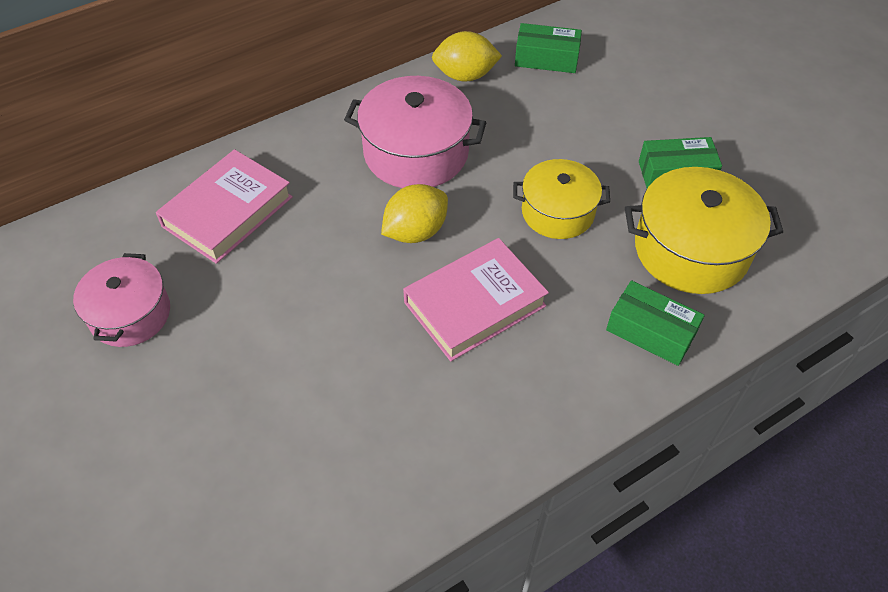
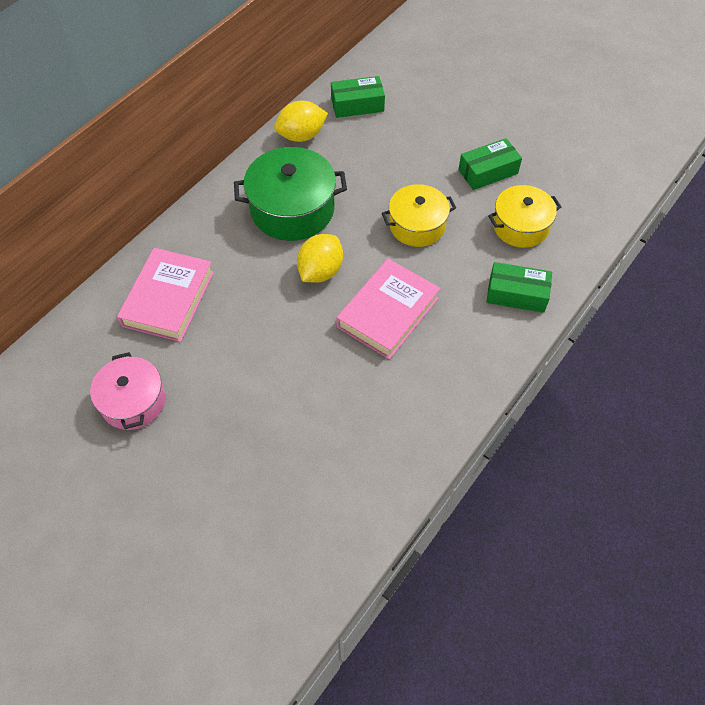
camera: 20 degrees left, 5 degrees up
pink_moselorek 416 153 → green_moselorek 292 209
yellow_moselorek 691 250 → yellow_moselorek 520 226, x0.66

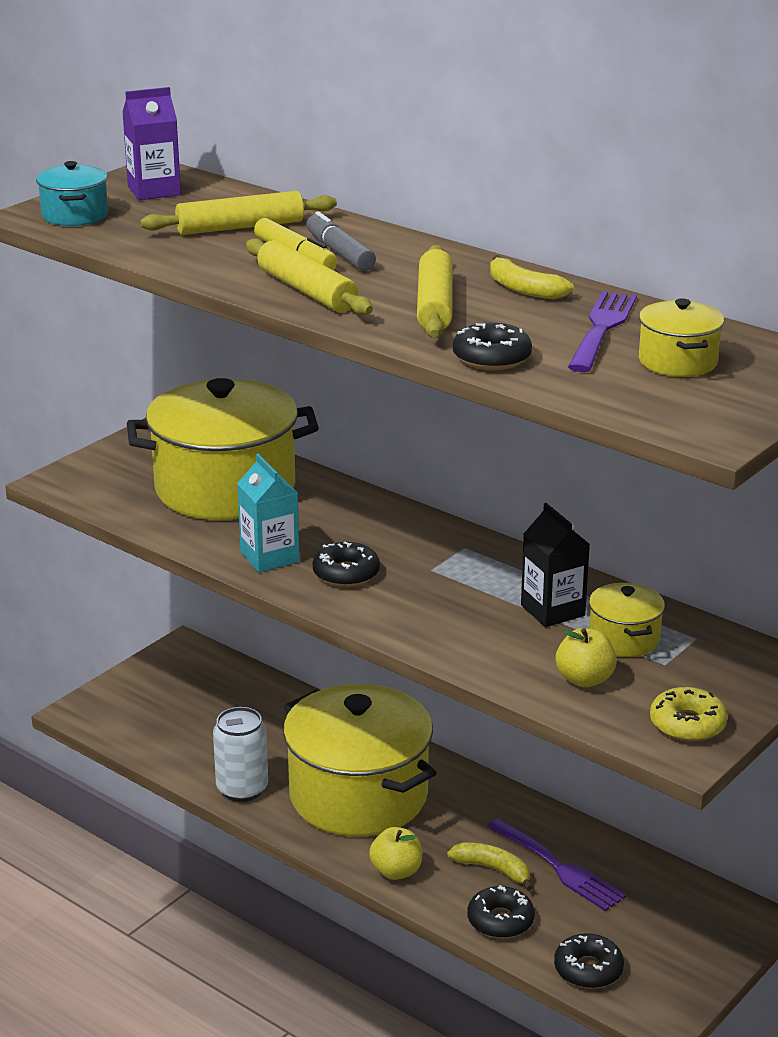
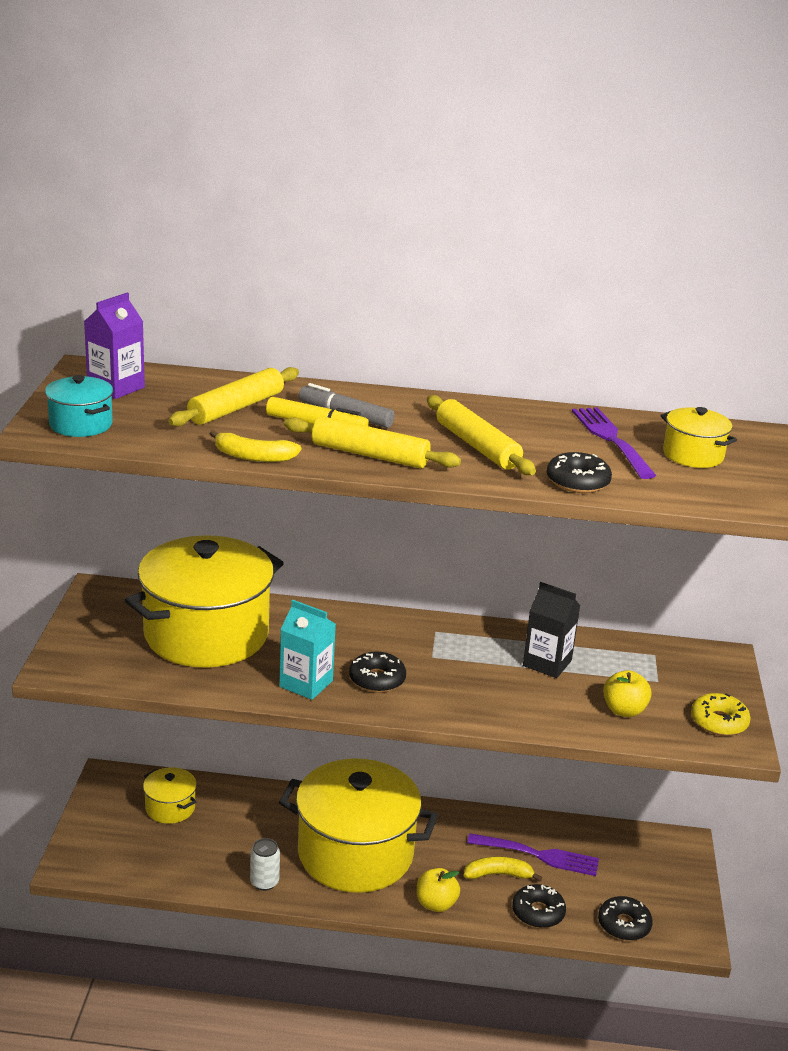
camera: 35 degrees left, 0 degrees up
yellow_moselorek 624 639 → yellow_moselorek 170 808, relocated
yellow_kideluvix 523 289 → yellow_kideluvix 253 457, relocated
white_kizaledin 242 789 → white_kizaledin 264 882, x0.64

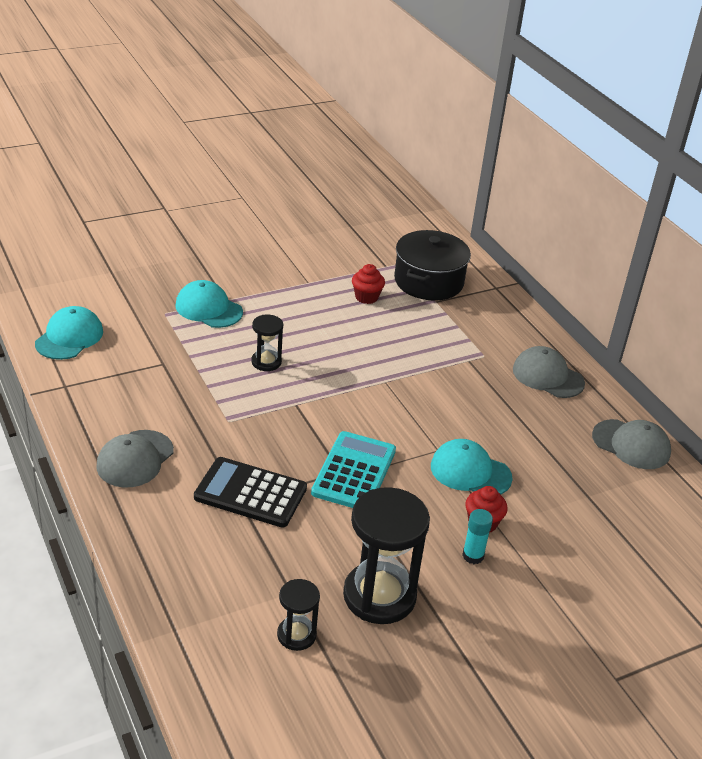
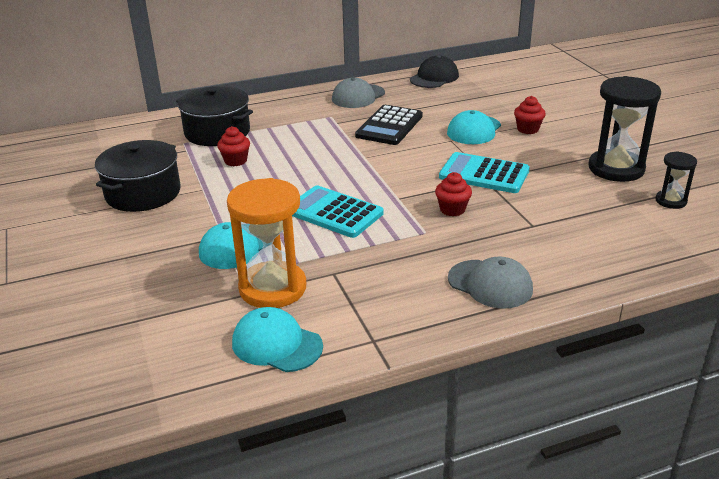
camera: 80 degrees left, 5 degrees down
- → black_moselorek 143 193
- → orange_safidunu 272 288
black_safidunu 266 362 → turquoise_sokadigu 334 212
black_sokadigu 250 493 → black_sokadigu 389 126, relocated
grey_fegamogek 631 444 → black_fegamogek 434 77
- → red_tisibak 452 209
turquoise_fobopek 473 556 → -

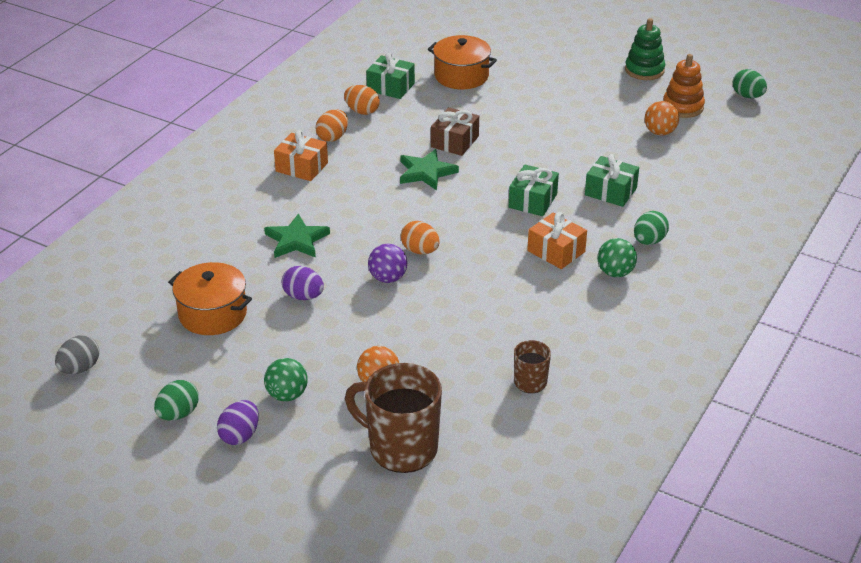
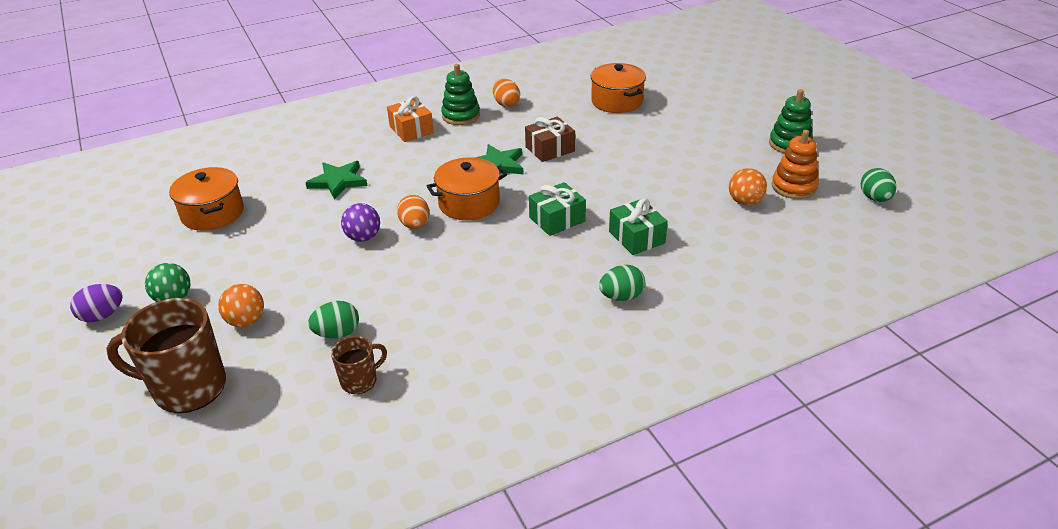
camera: 35 degrees right, 0 degrees up
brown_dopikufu 401 448 → brown_dopikufu 187 388, 60 degrees counterclockwise
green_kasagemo 178 414 → green_kasagemo 337 333, relocated
- → orange_moselorek 469 203
orange_kasagemo 332 137 → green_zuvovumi 461 116
grey_kasagemo 79 368 → -
purple_kasagemo 303 296 → -
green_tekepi 390 87 → -
orange_tekepi 556 251 → -
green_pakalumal 615 273 → -

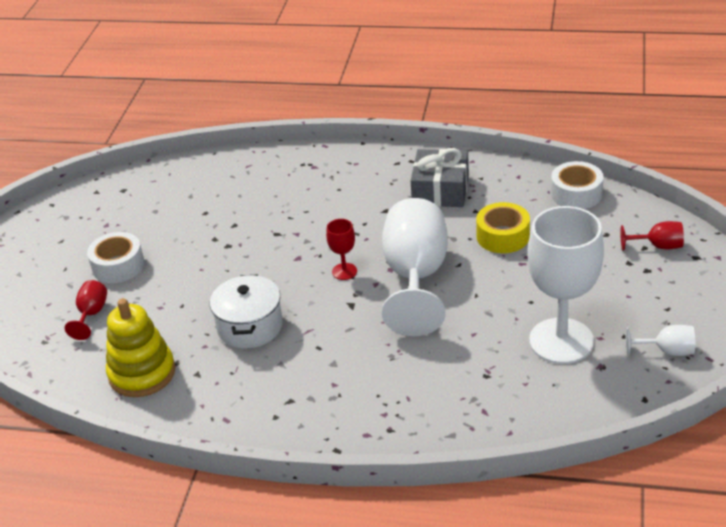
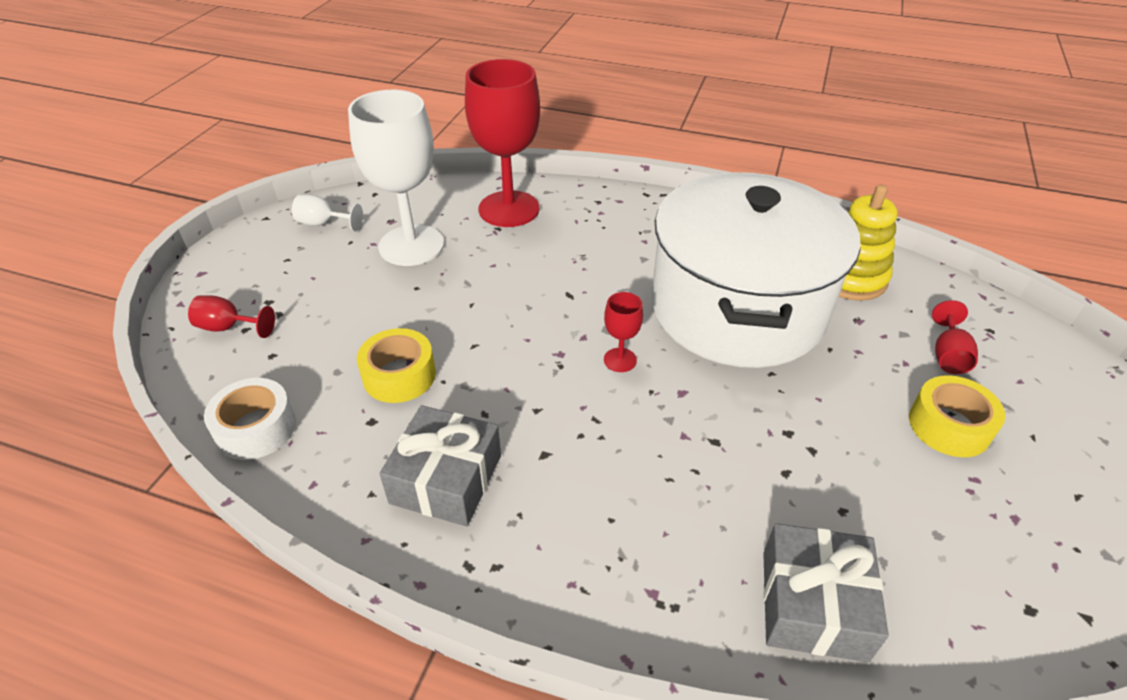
camera: 175 degrees left, 5 degrees up
- → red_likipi 509 209
white_moselorek 250 326 → white_moselorek 737 309, x2.25
- → grey_tekepi 813 604
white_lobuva 118 266 → yellow_lobuva 949 426
white_likipi 416 278 → -

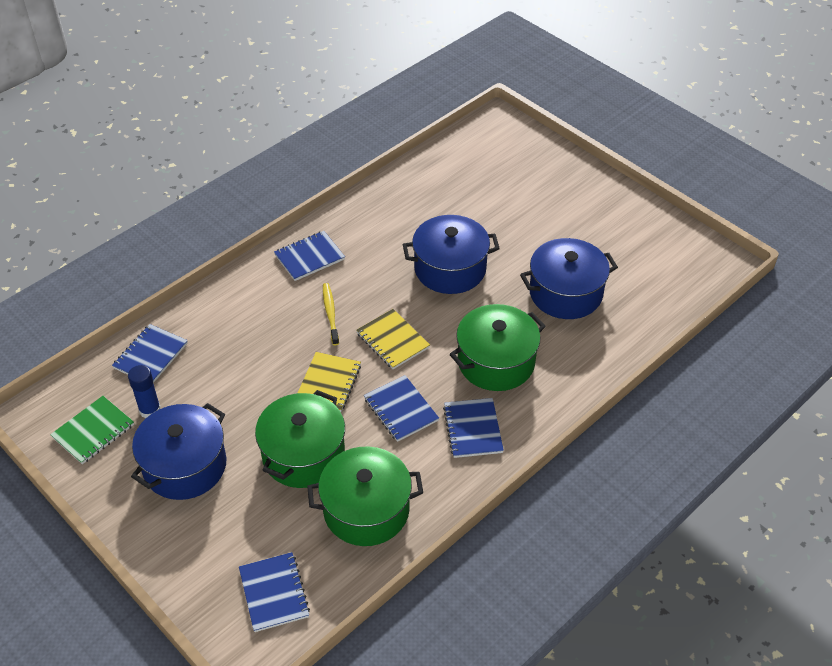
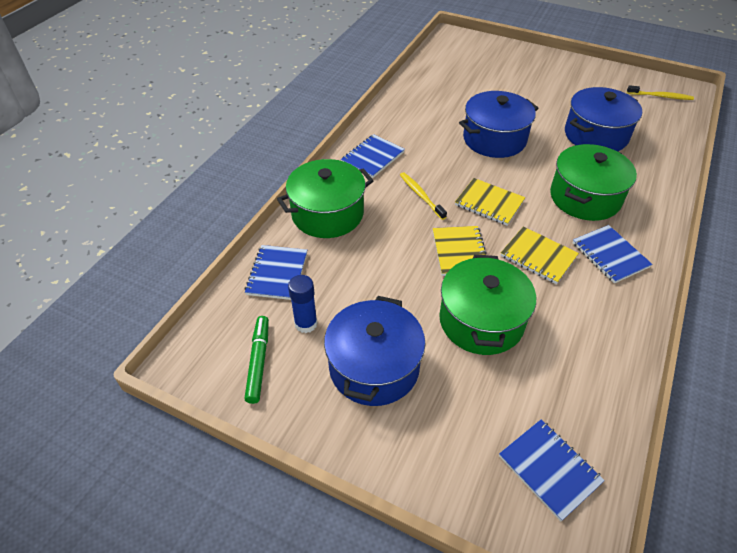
camera: 20 degrees left, 0 degrees up
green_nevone 93 431 → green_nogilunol 258 362
green_moselorek 366 510 → green_moselorek 327 214, relocated
blue_nevone 400 410 → yellow_nevone 538 256
- → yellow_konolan 660 96

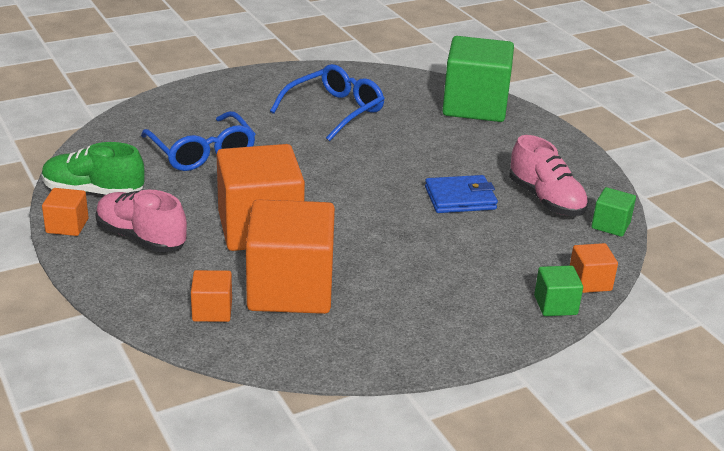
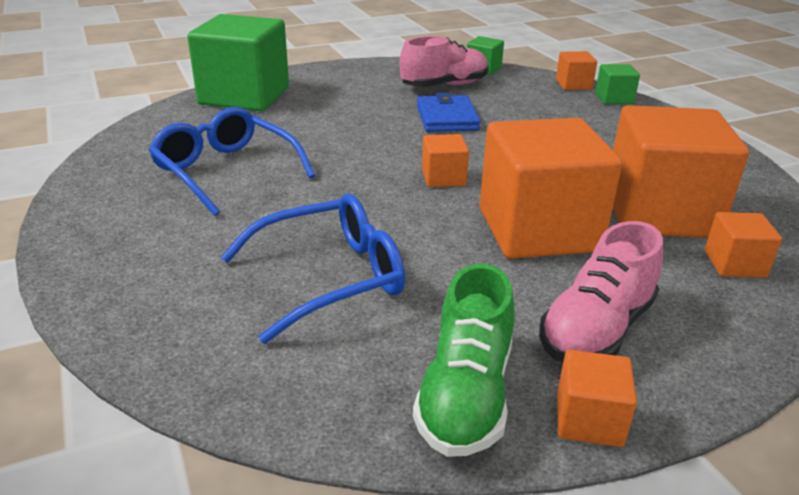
camera: 85 degrees left, 0 degrees up
- → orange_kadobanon 443 178

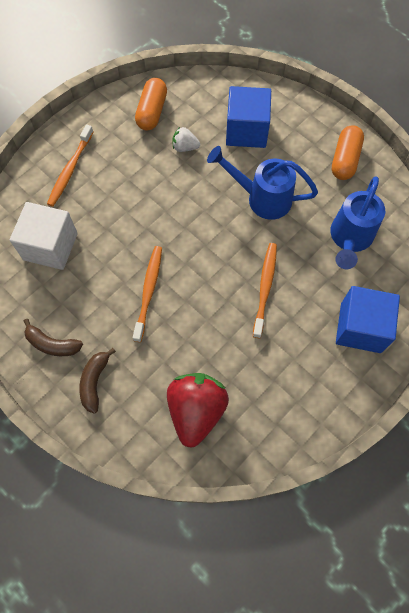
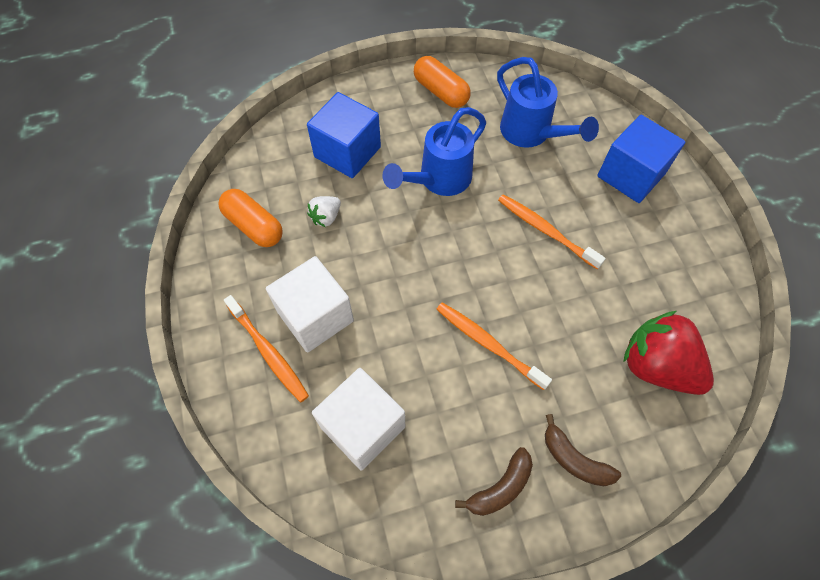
camera: 60 degrees left, 5 degrees down
- → white_kadobanon 315 316

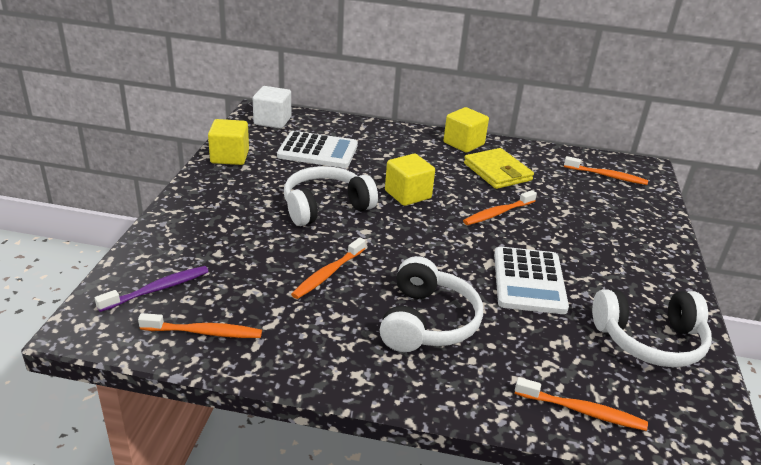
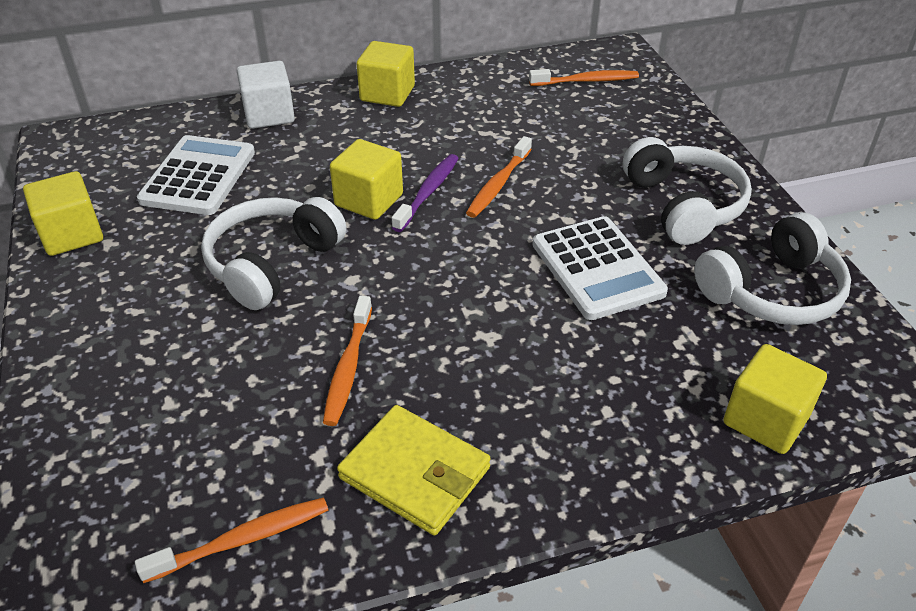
camera: 25 degrees left, 10 degrees up
white_sokadigu 318 151 → white_sokadigu 198 176, 60 degrees counterclockwise
white_kadobanon 272 121 → white_kadobanon 269 115, relocated
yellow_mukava 497 172 → yellow_mukava 415 473, relocated
purple_konolan 157 289 → purple_konolan 428 192, relocated
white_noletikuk 427 322 → white_noletikuk 683 205, relocated
orange_konolan 582 411 → yellow_kadobanon 765 420

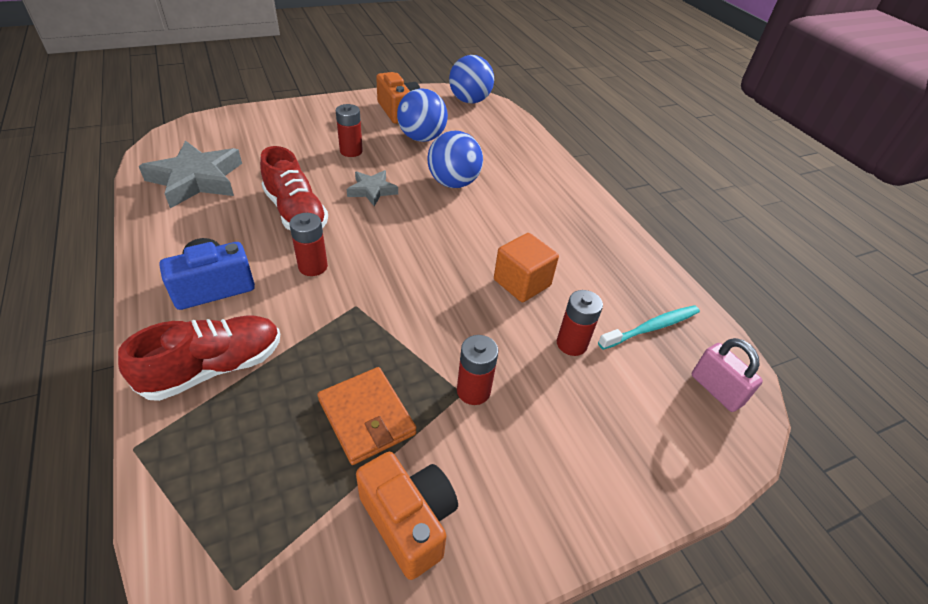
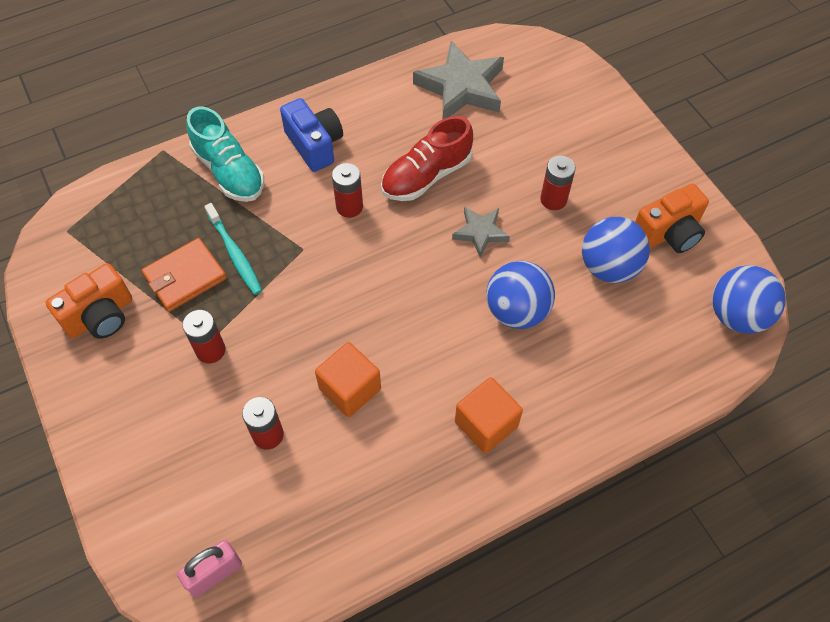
camera: 90 degrees right, 15 degrees up
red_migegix 214 368 → turquoise_migegix 229 171
turquoise_konolan 651 328 → turquoise_konolan 235 254, relocated
- → orange_kadobanon 486 424

